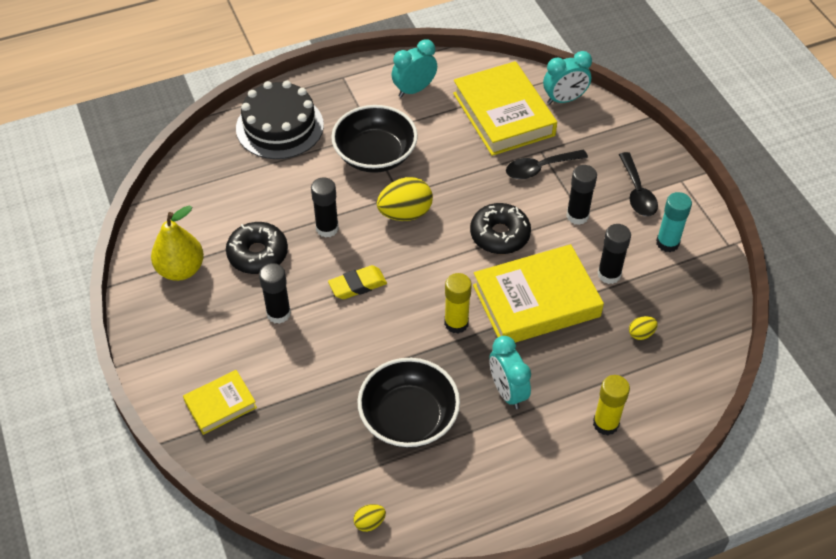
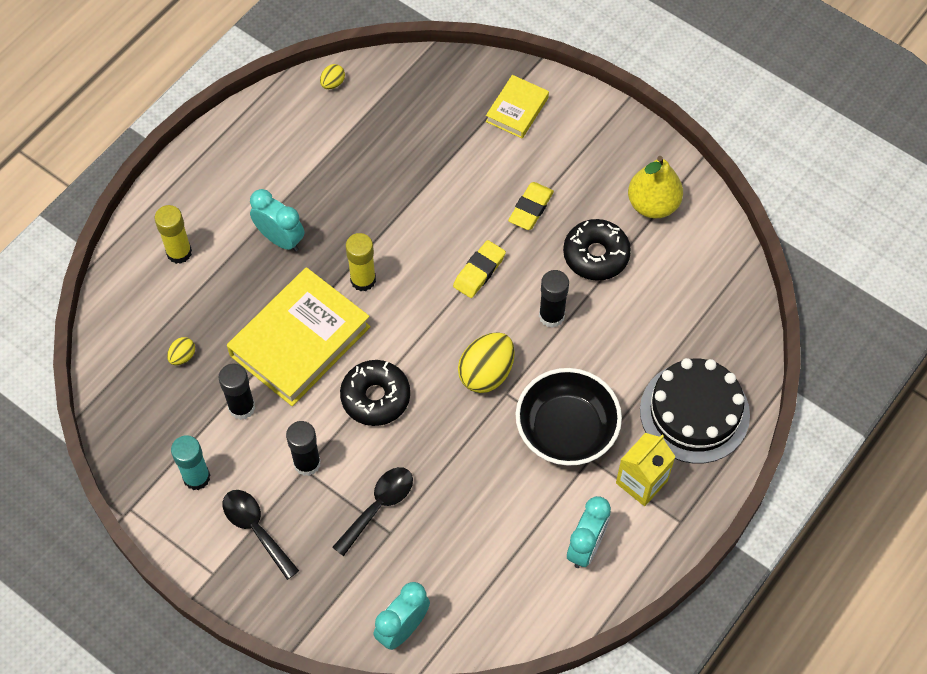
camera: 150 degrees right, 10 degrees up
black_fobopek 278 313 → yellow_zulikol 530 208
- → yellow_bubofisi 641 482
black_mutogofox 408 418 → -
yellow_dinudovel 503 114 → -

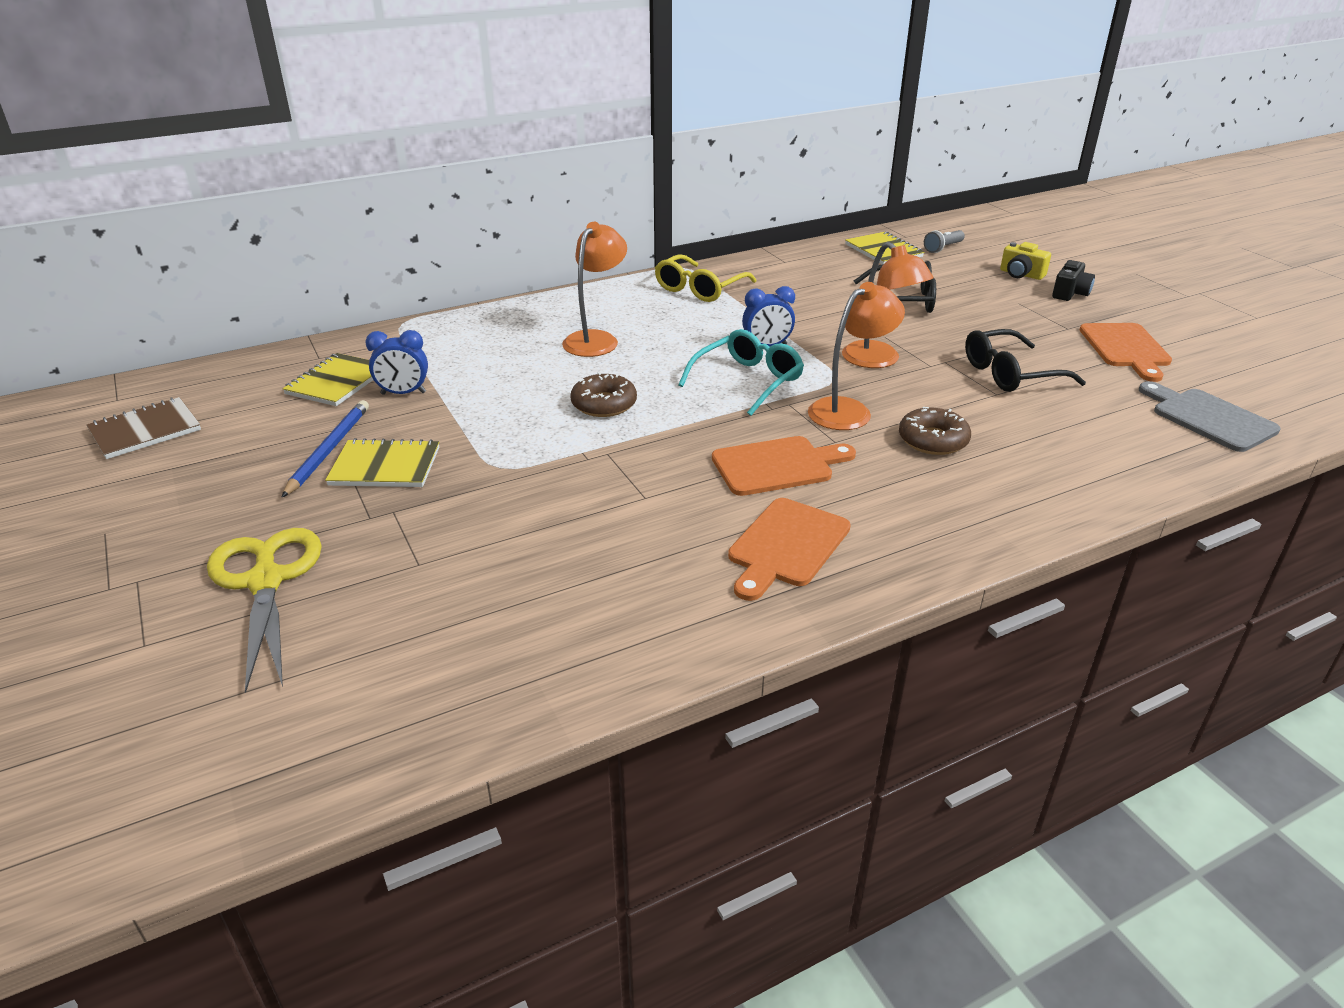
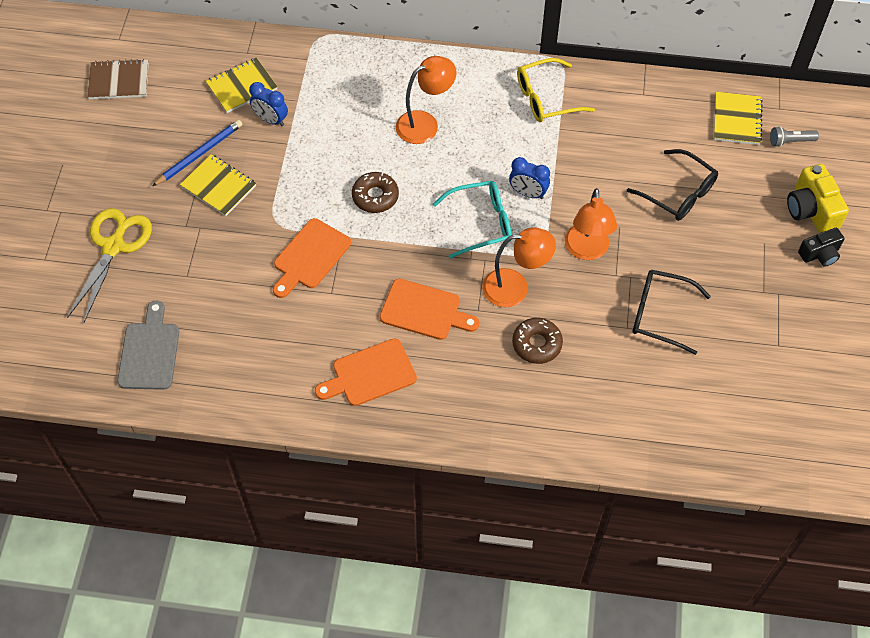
camera: 35 degrees right, 25 degrees up
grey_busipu 1209 418 → grey_busipu 149 352, relocated
orange_busipu 1125 348 → orange_busipu 310 257, relocated
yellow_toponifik 1021 274 → yellow_toponifik 811 210, x1.54

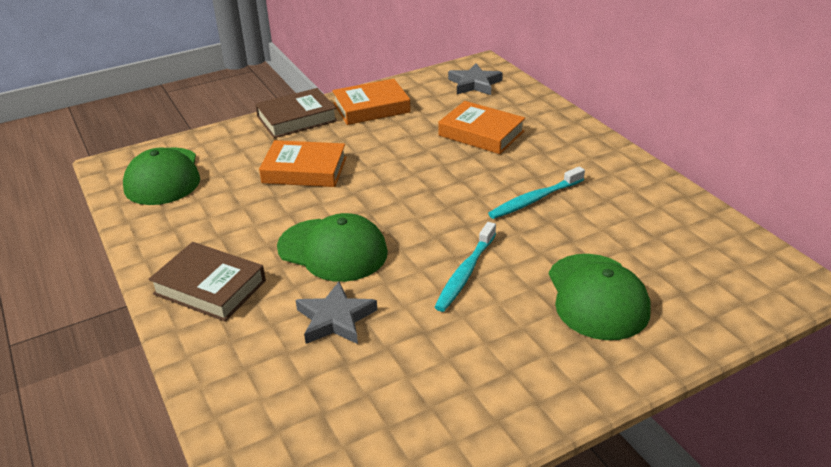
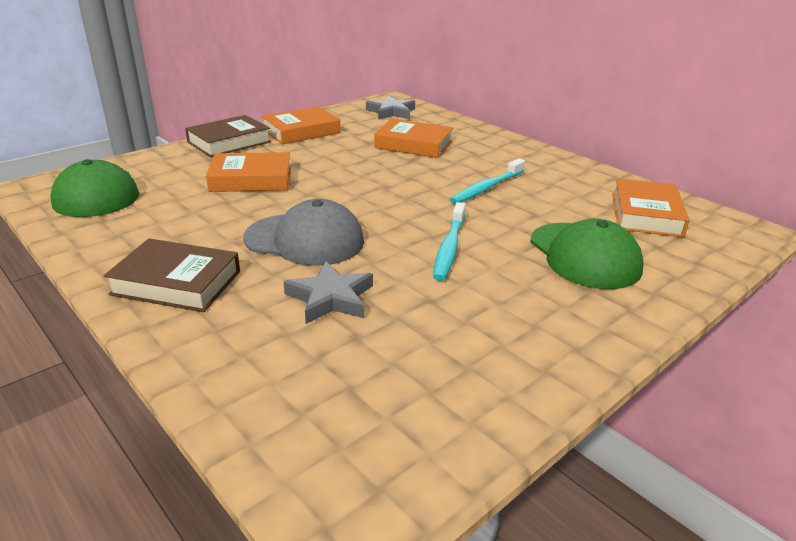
camera: 15 degrees left, 5 degrees down
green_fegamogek 333 250 → grey_fegamogek 305 240
- → orange_dinudovel 645 214

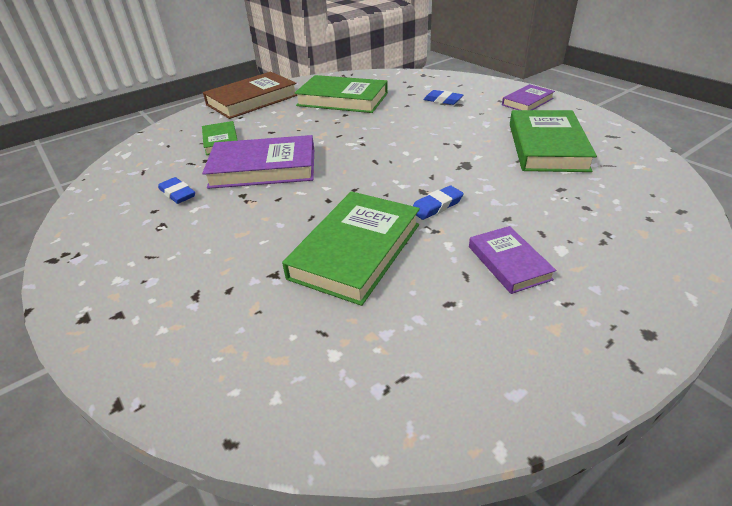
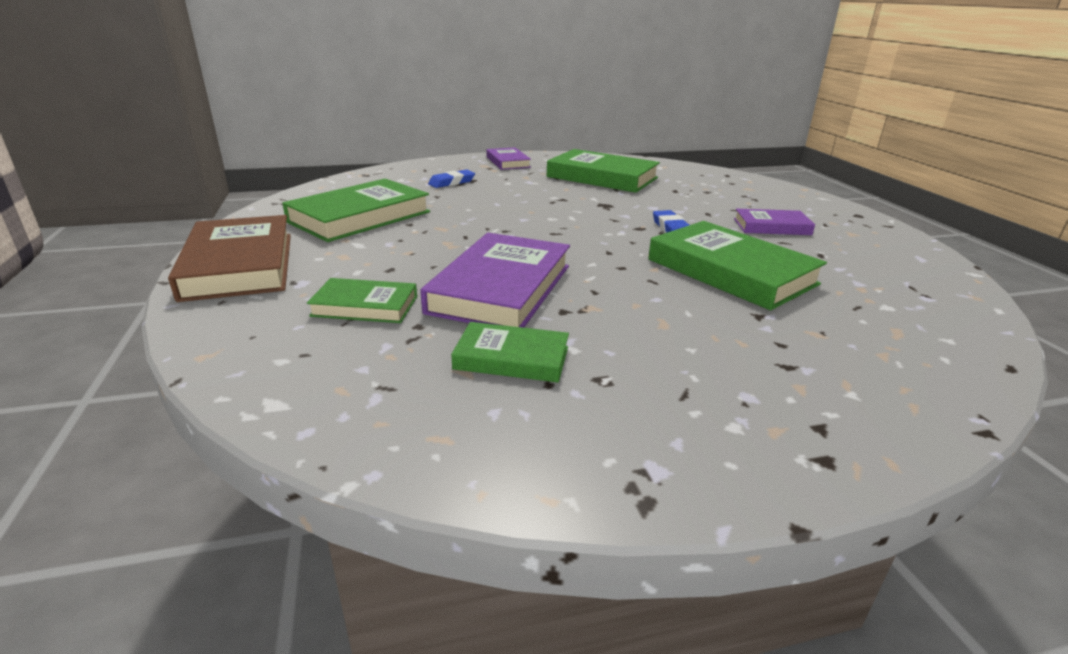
camera: 70 degrees left, 10 degrees down
blue_zulikol 177 194 → green_dinudovel 511 358

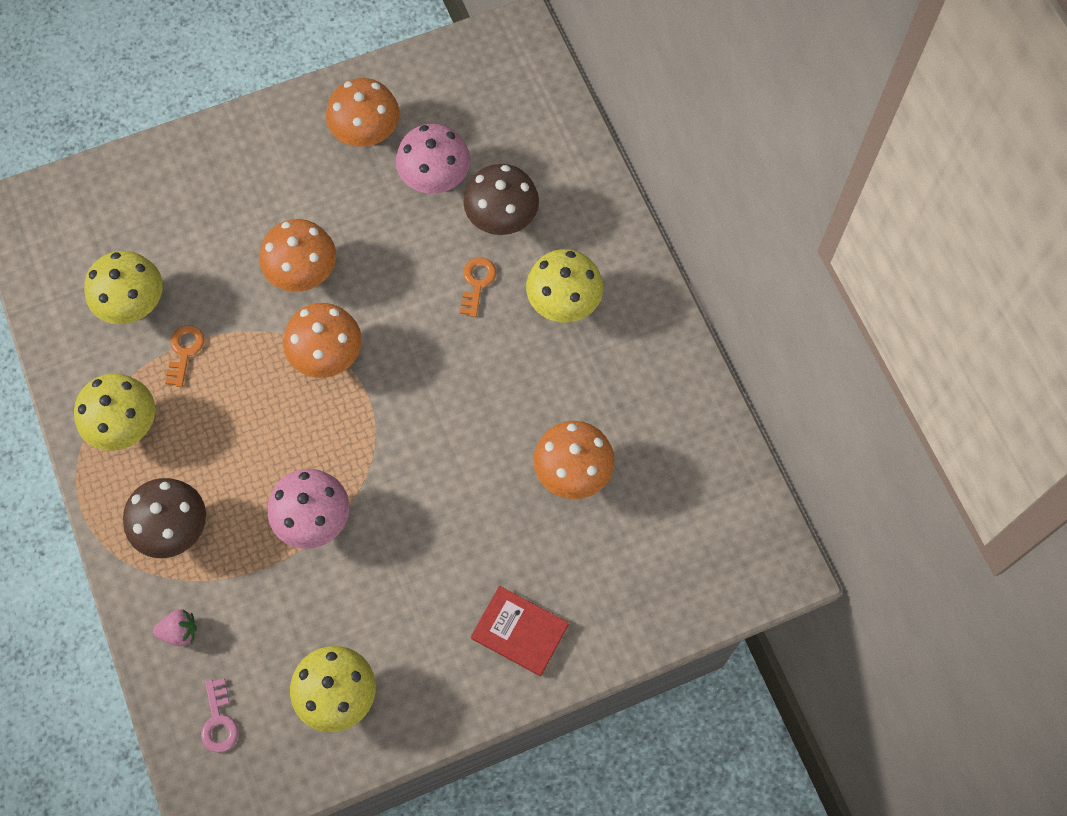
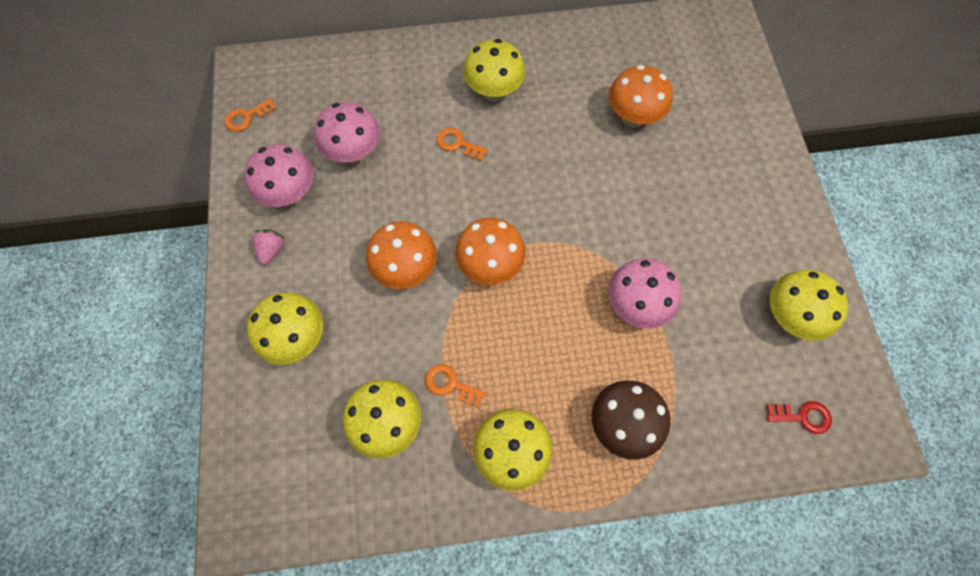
camera: 75 degrees left, 0 degrees up
- → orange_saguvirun 247 117
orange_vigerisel 366 134 → pink_vigerisel 290 194
- → yellow_vigerisel 297 338
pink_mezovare 179 632 → pink_mezovare 272 250, relocated
pink_saguvirun 219 721 → red_saguvirun 803 416
brown_vigerisel 502 219 → -
red_dinudovel 519 631 → -

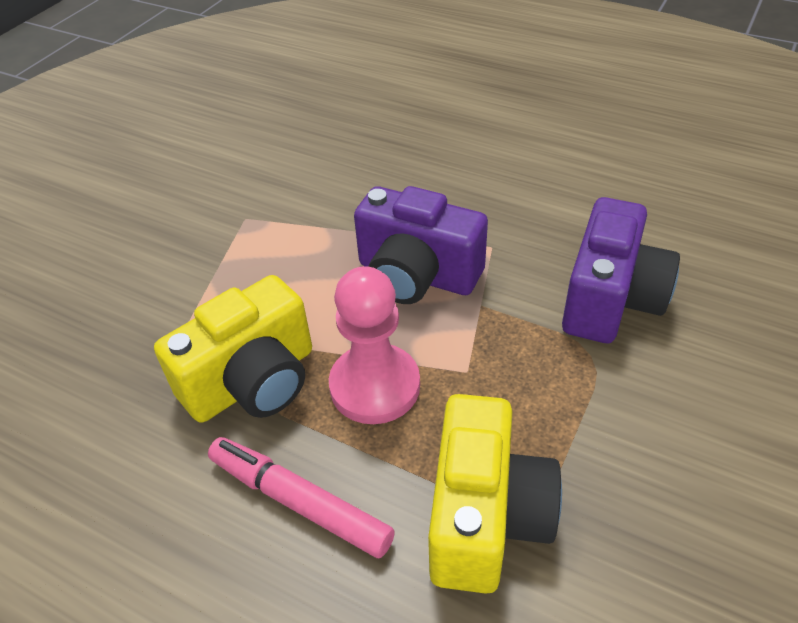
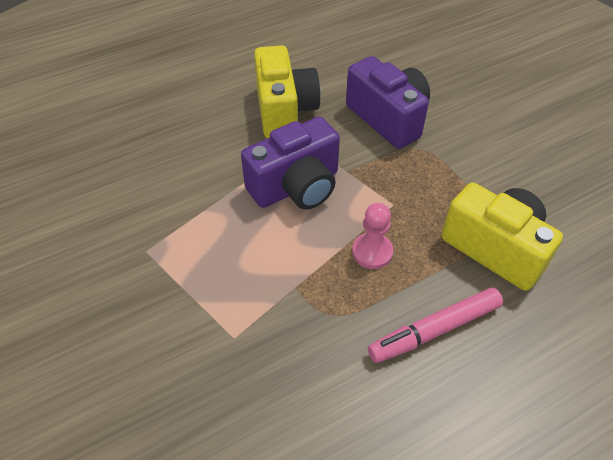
camera: 60 degrees left, 5 degrees up
yellow_toponifik 253 381 → yellow_toponifik 284 110, relocated
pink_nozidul 375 386 → pink_nozidul 372 252, x0.63

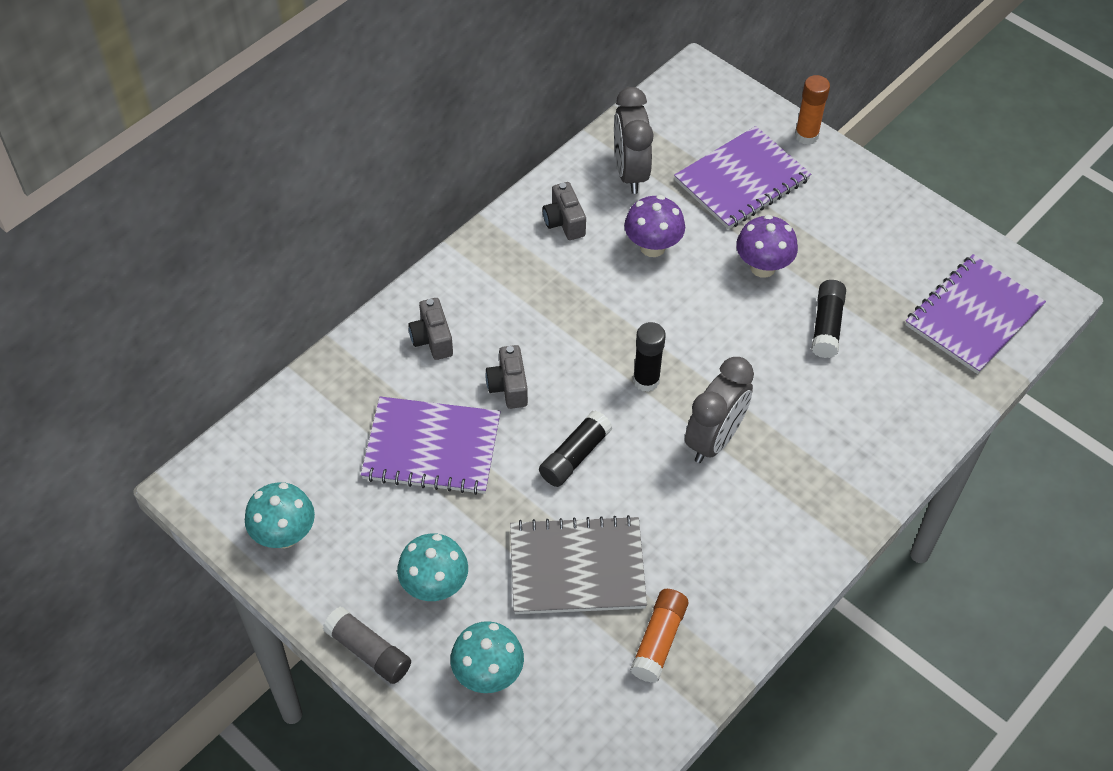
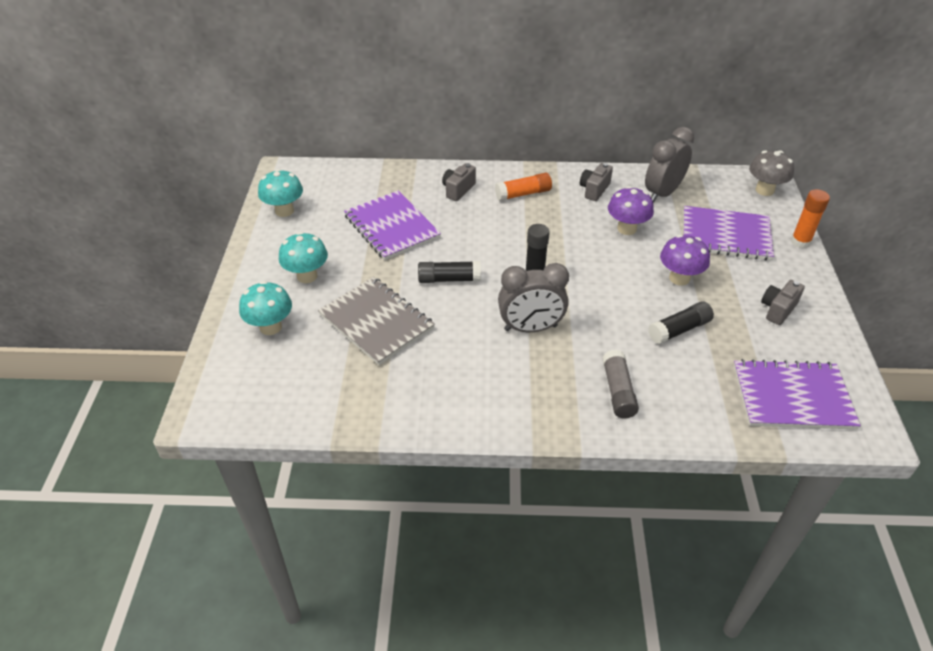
camera: 50 degrees right, 10 degrees down
orange_fobopek 658 640 → orange_fobopek 523 194, relocated
grey_fobopek 369 651 → grey_fobopek 618 391, relocated
- → grey_vigerisel 764 190
grey_toponifik 508 386 → grey_toponifik 777 309, relocated

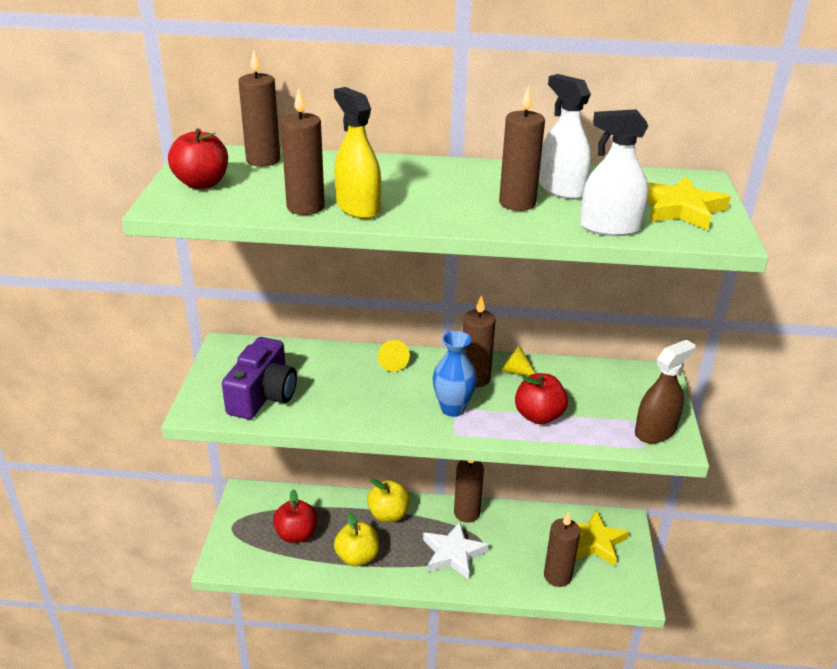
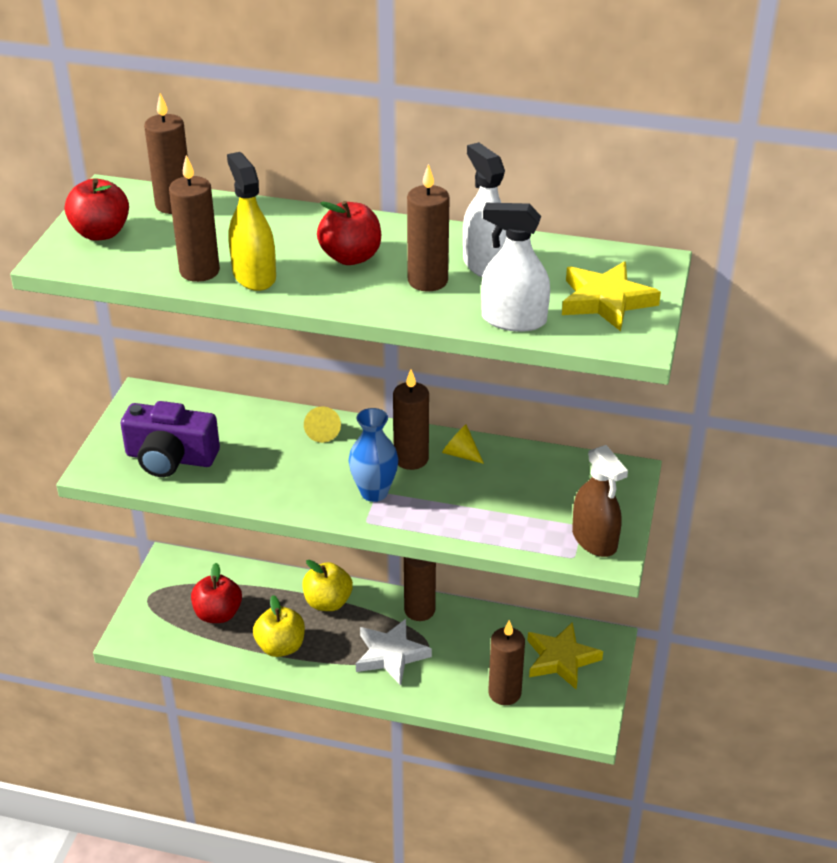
camera: 10 degrees right, 5 degrees up
purple_toponifik 263 395 → purple_toponifik 170 458, 75 degrees clockwise
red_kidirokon 538 416 → red_kidirokon 351 257, relocated
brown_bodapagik 655 431 → brown_bodapagik 594 540, 90 degrees clockwise

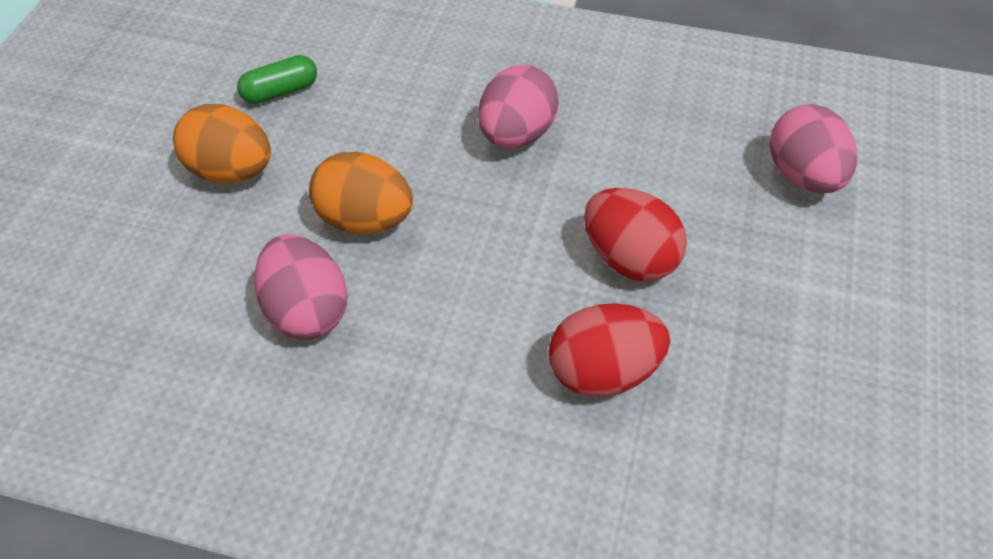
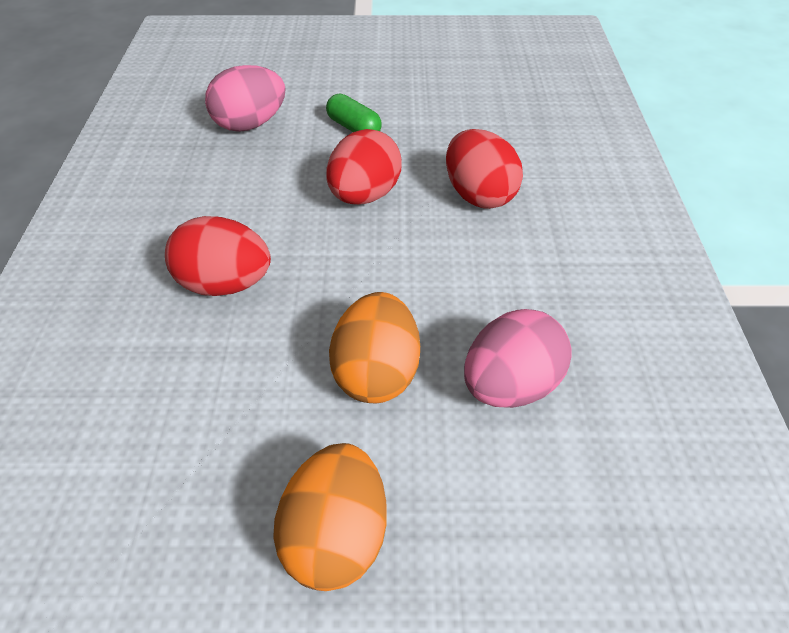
camera: 105 degrees left, 5 degrees down
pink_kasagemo 516 135 → red_kasagemo 224 285
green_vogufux 280 92 → green_vogufux 354 128, relocated

